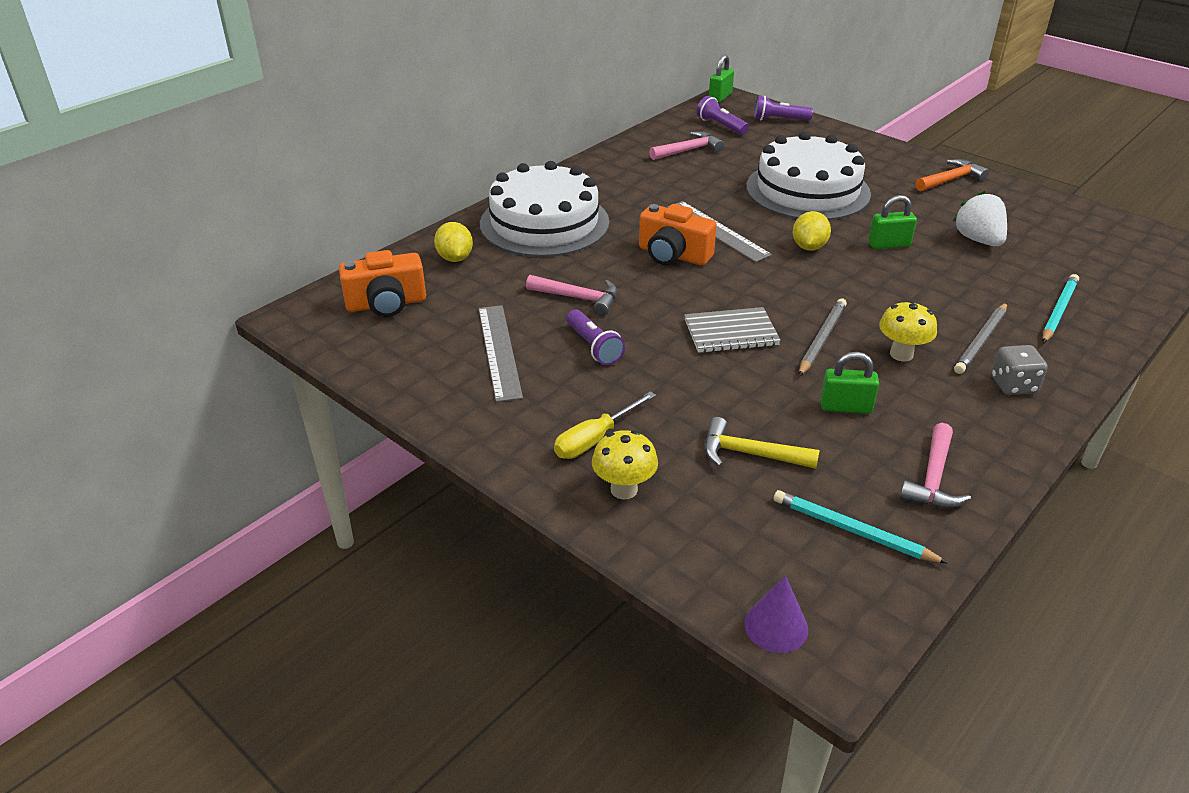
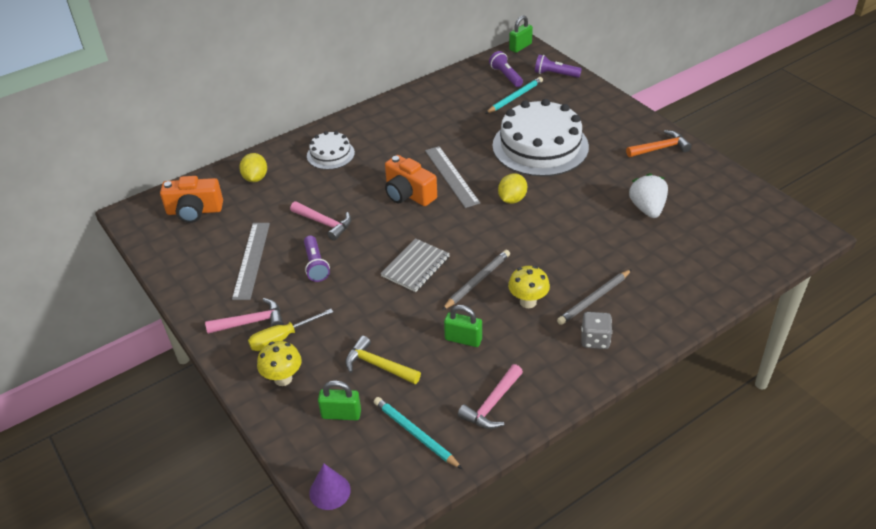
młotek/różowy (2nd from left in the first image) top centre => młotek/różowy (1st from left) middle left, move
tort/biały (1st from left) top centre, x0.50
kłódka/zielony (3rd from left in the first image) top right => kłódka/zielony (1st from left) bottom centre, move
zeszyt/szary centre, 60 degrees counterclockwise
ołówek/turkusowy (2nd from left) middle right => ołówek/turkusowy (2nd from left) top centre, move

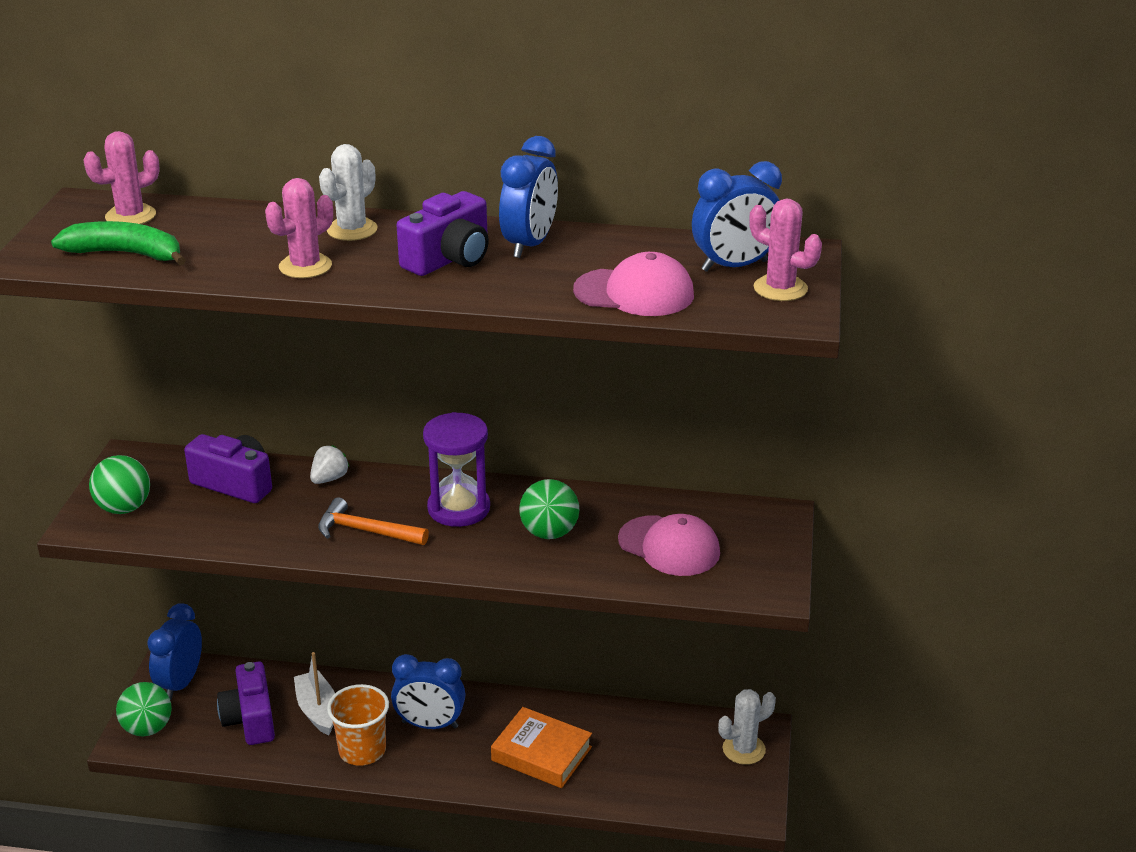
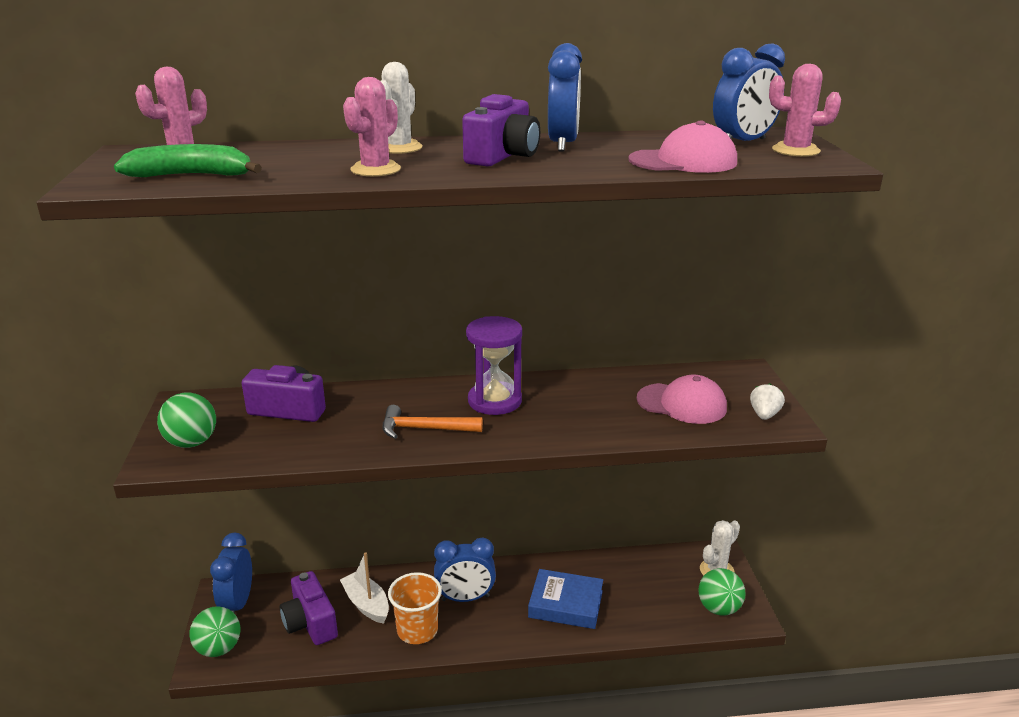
książka/pomarańczowy bottom centre => książka/niebieski bottom centre
piłka/zielony (3rd from left) centre => piłka/zielony (3rd from left) bottom right, move
truskawka/biały middle left => truskawka/biały middle right, move

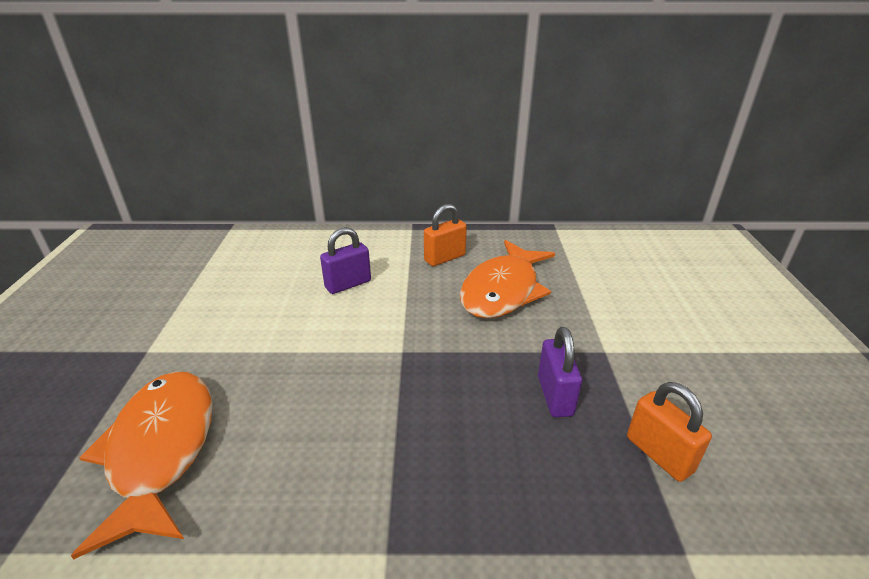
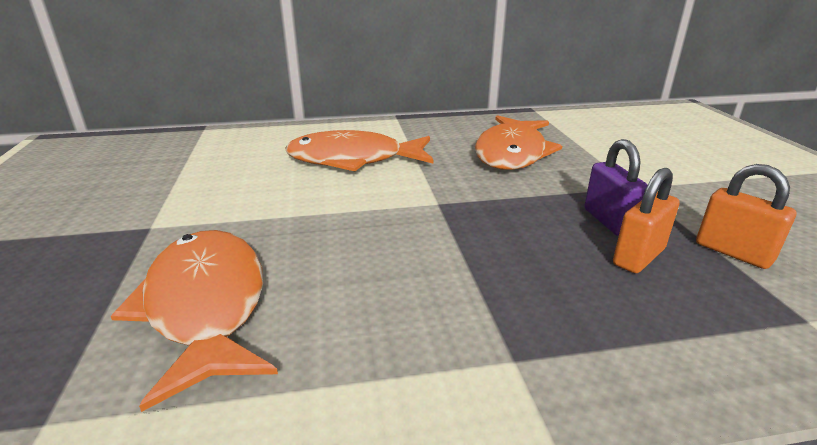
kłódka/fioletowy (1st from left) centre => ryba/pomarańczowy (2nd from left) centre
kłódka/pomarańczowy (1st from left) centre => kłódka/pomarańczowy (1st from left) middle right, move

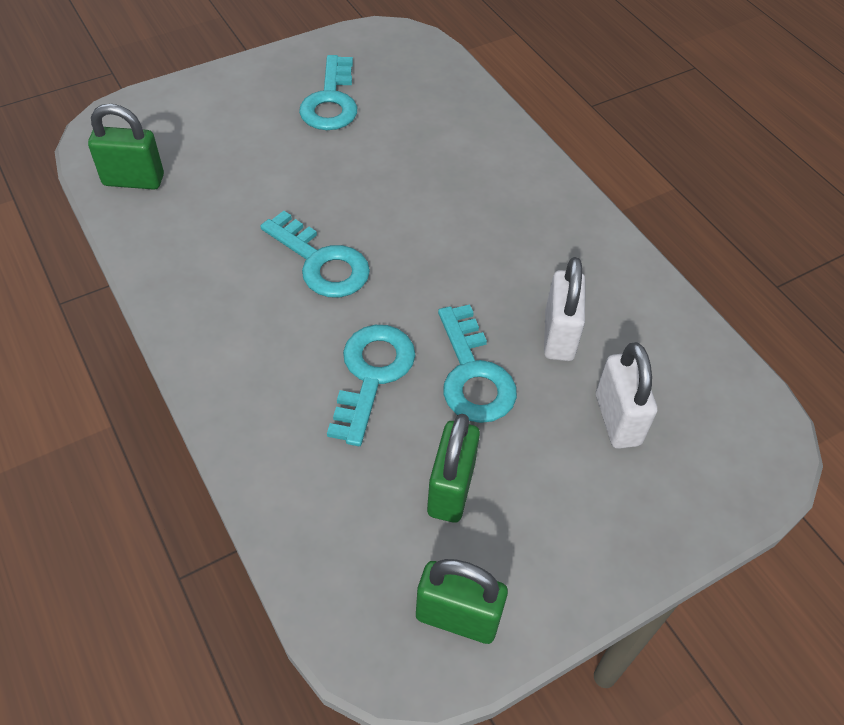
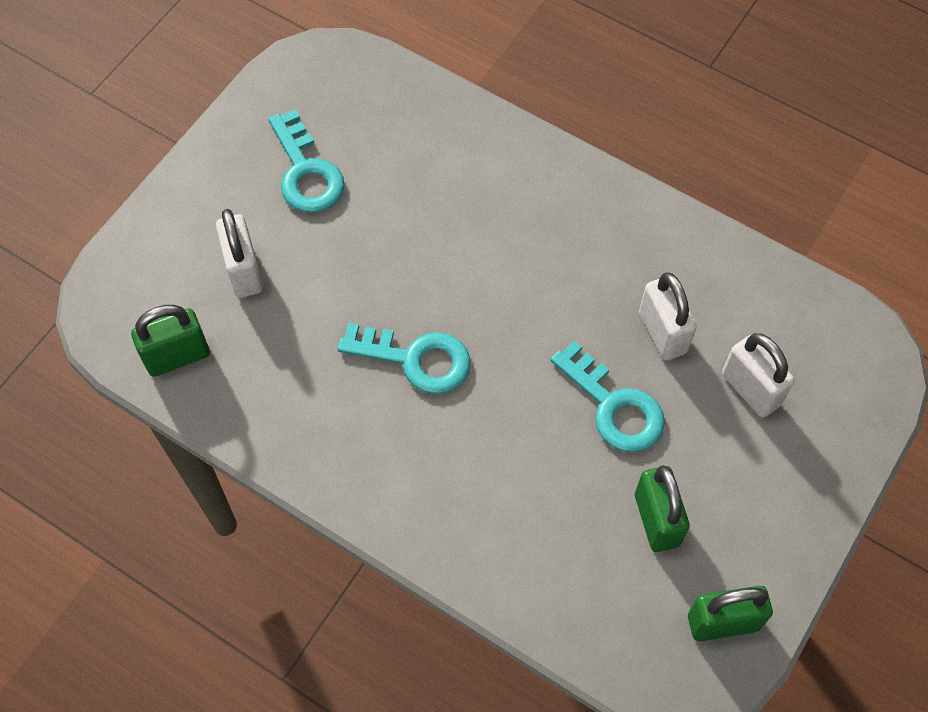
nothing => kłódka/biały (1st from left) middle left
klucz/turkusowy (3rd from left) centre => nothing

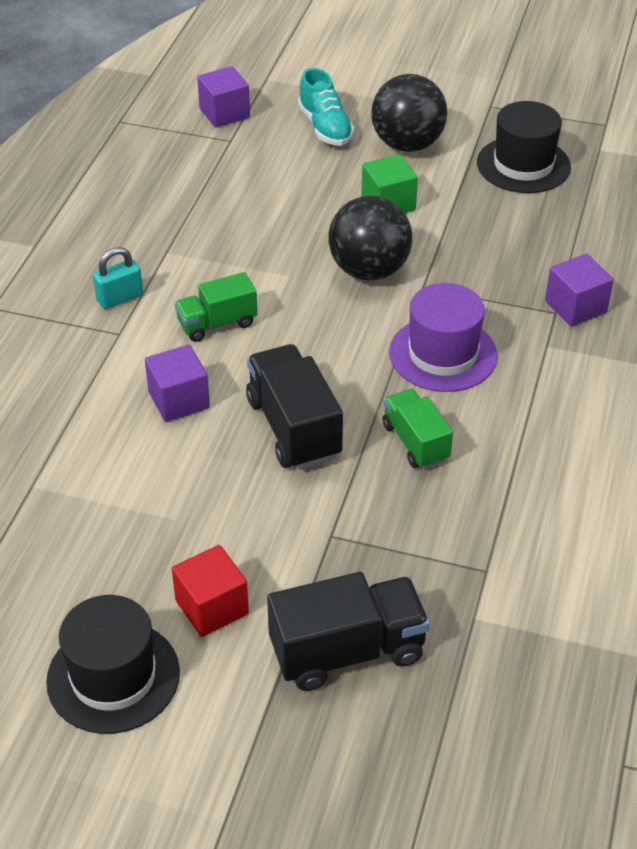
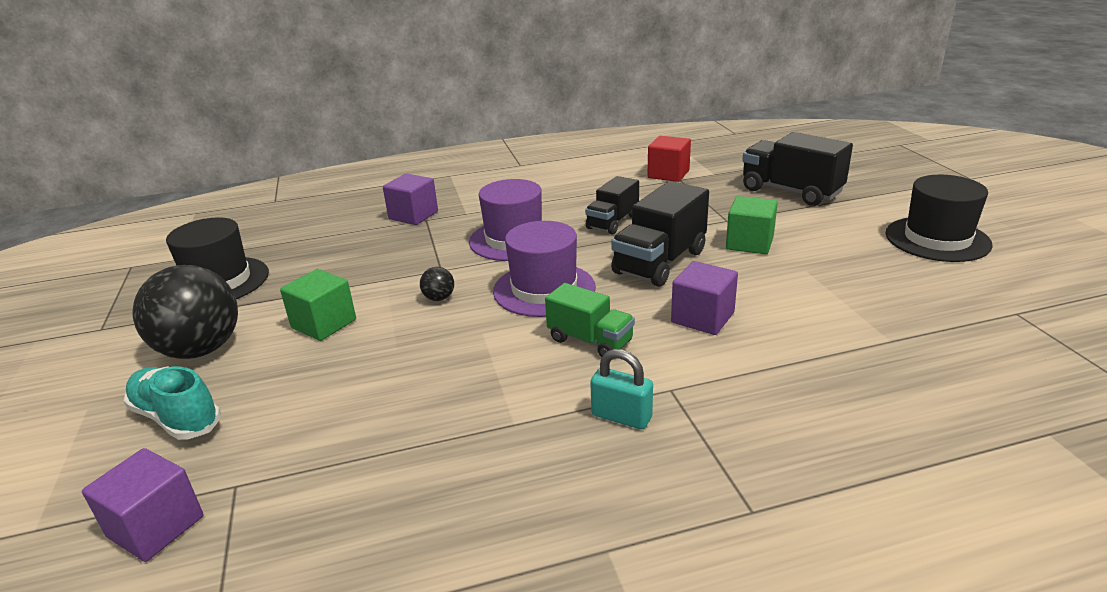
but/turkusowy top centre => but/turkusowy bottom left, 90 degrees counterclockwise
piłka/czarny (1st from left in the first image) top centre => piłka/czarny (2nd from left) centre, x0.40
nothing => kapelusz/fioletowy (2nd from left) centre
ciężarówka/zielony (2nd from left) centre => ciężarówka/czarny (1st from left) centre
sześcian/czerwony bottom left => sześcian/czerwony top centre, move
nothing => sześcian/zielony (2nd from left) middle right

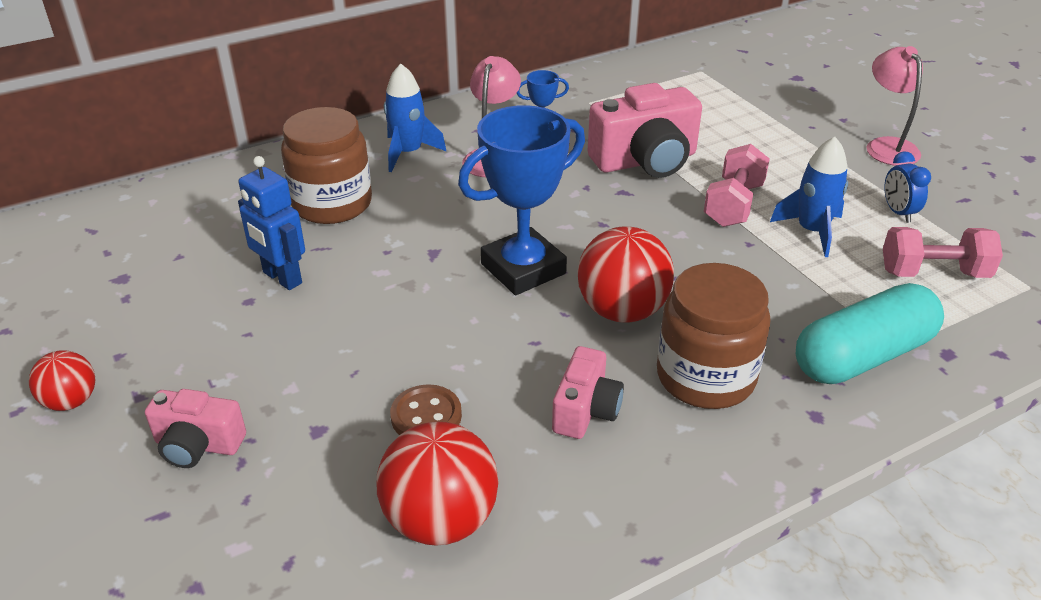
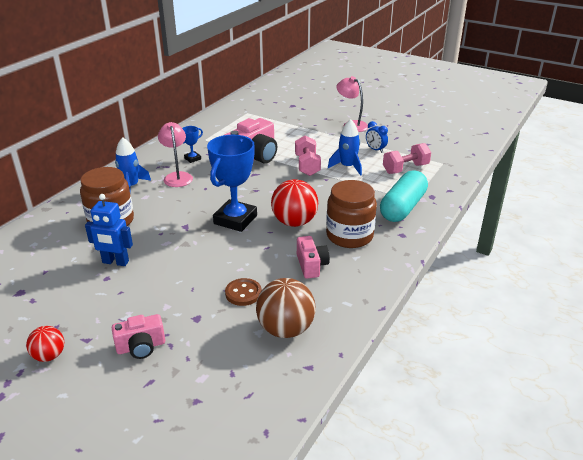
piłka/czerwony (2nd from left) bottom centre => piłka/brązowy bottom centre

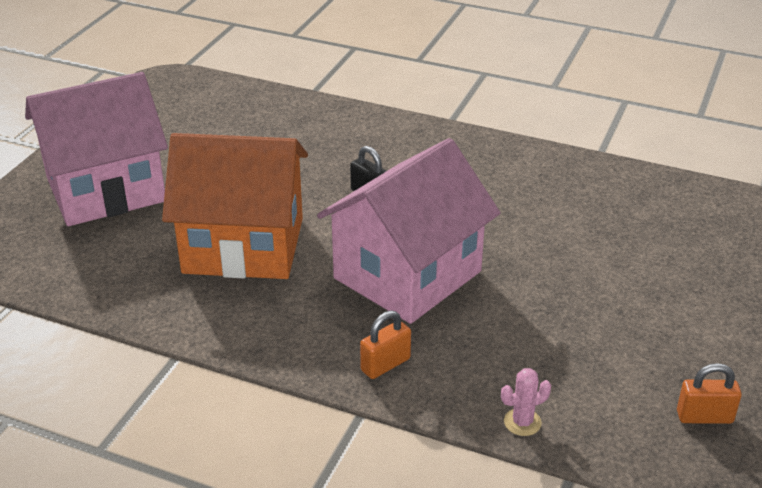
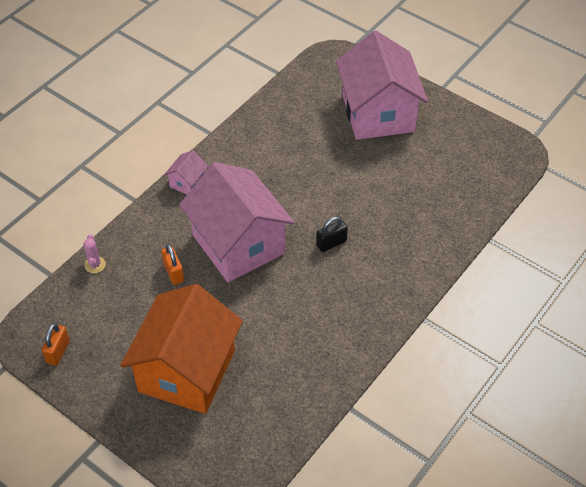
domek/pomarańczowy middle left => domek/pomarańczowy bottom left, move
kłódka/pomarańczowy (1st from left in the first image) bottom centre => kłódka/pomarańczowy (2nd from left) middle left, move
nothing => domek/różowy (1st from left) middle left

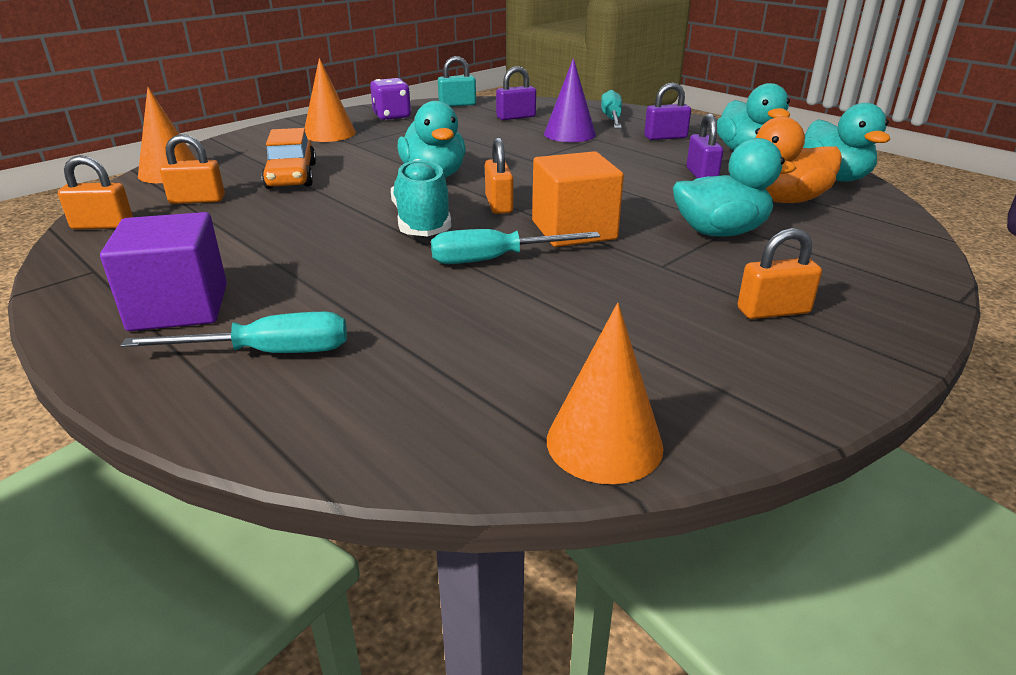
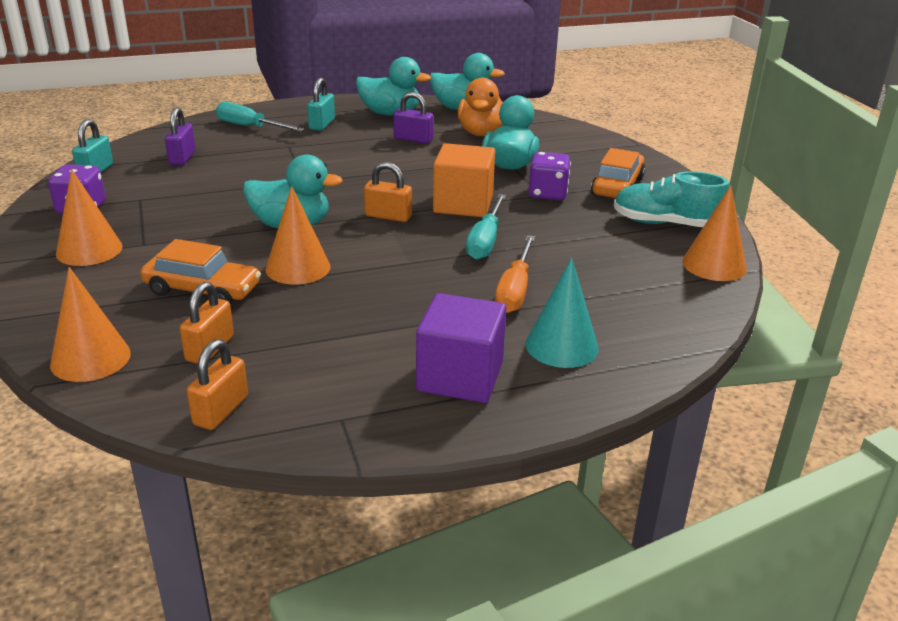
nothing => stożek/pomarańczowy (3rd from left) middle left
kłódka/fioletowy (2nd from left) top centre => kłódka/turkusowy (2nd from left) top centre
nothing => śrubokręt/pomarańczowy centre
śrubokręt/turkusowy (1st from left) middle left => stożek/turkusowy centre
nothing => kostka do gry/fioletowy (2nd from left) top centre
kłódka/pomarańczowy (4th from left) middle right => samochód/pomarańczowy (2nd from left) top right
but/turkusowy top centre => but/turkusowy top right, move
stożek/fioletowy top centre => nothing

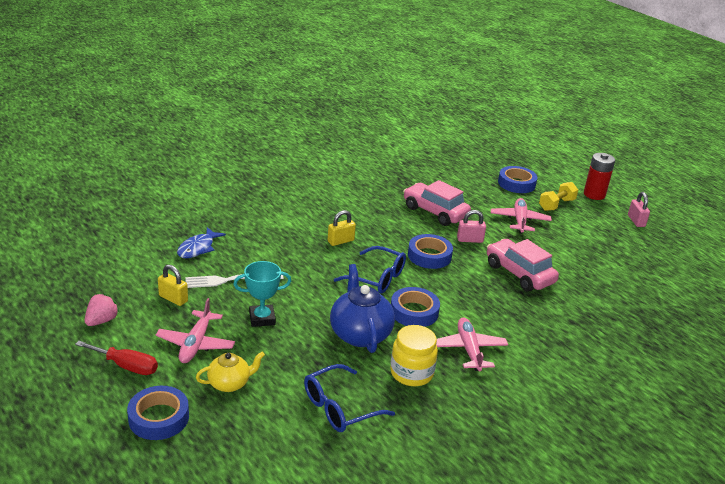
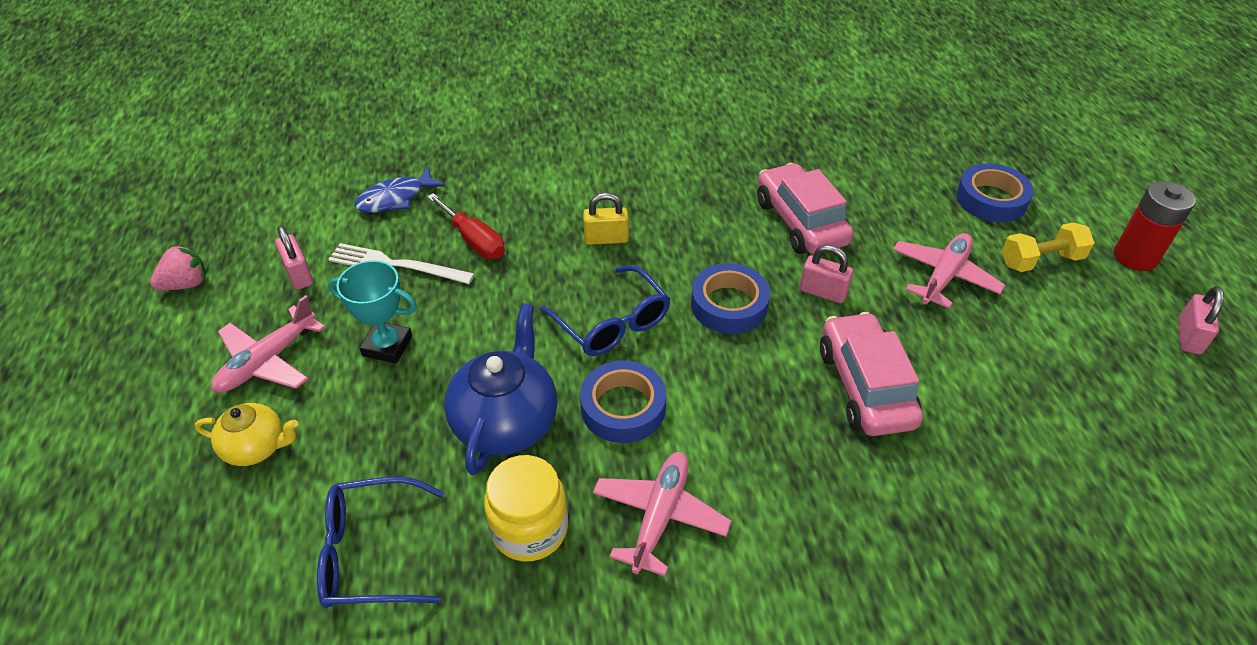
kłódka/żółty (1st from left) middle left => kłódka/różowy (1st from left) middle left
śrubokręt/czerwony bottom left => śrubokręt/czerwony centre, move
taśma klejąca/niebieski (1st from left) bottom left => nothing

